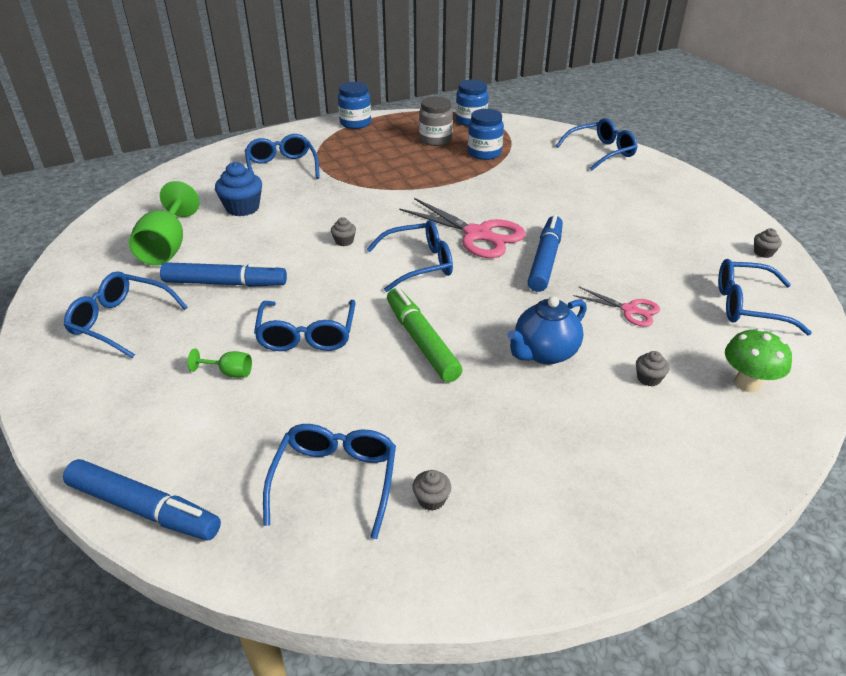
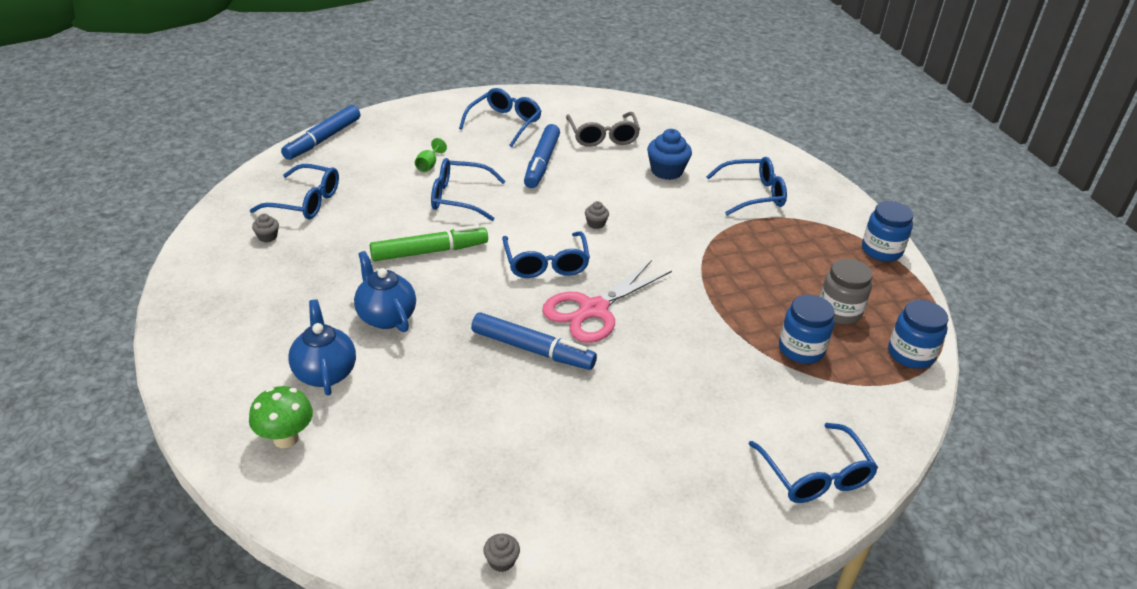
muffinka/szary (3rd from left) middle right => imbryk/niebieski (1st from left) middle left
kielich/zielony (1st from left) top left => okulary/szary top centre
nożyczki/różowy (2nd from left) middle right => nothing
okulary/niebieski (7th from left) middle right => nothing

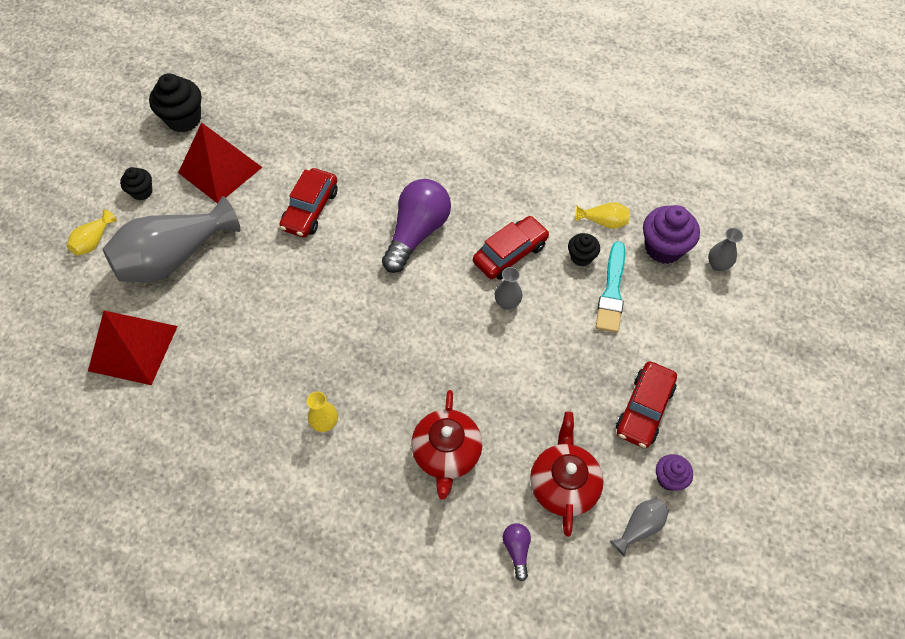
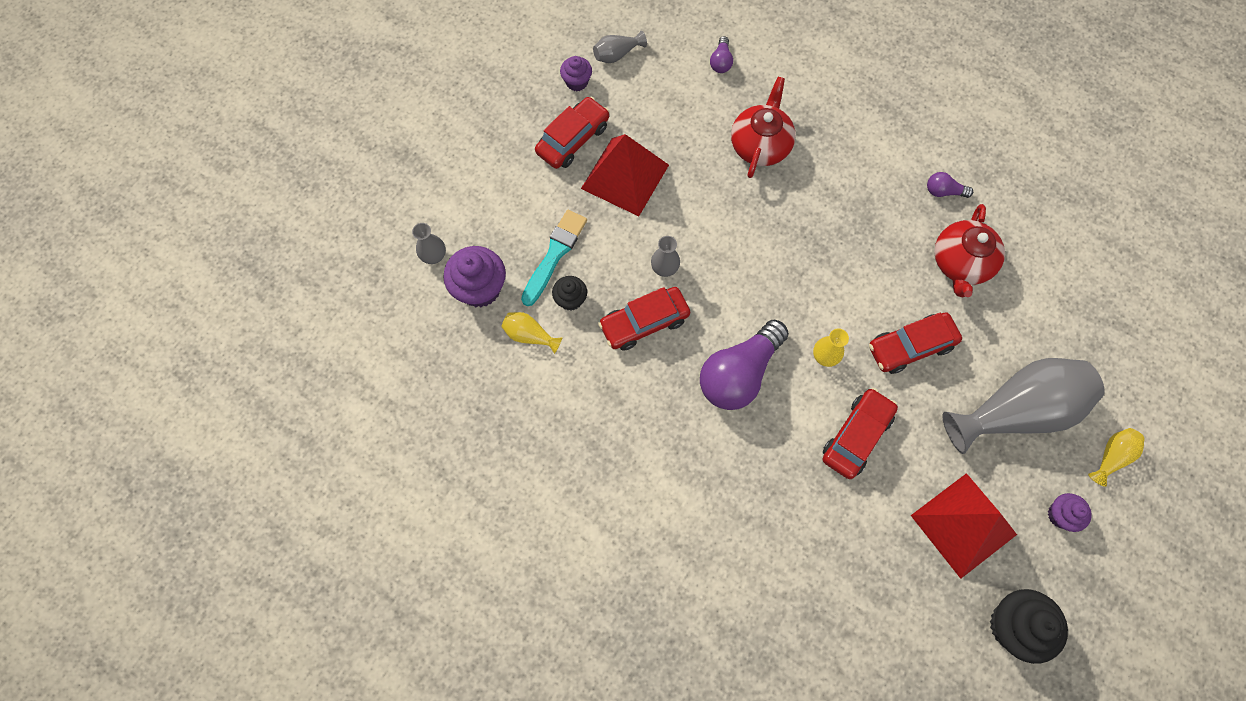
piramida/czerwony (1st from left) middle left => piramida/czerwony (1st from left) top centre, move
wazon/żółty (2nd from left) centre => wazon/żółty (2nd from left) middle right, move
nothing => samochód/czerwony (4th from left) middle right
nothing => żarówka/fioletowy (3rd from left) top right
imbryk/czerwony (2nd from left) bottom centre => imbryk/czerwony (2nd from left) middle right, move
muffinka/czarny (1st from left) top left => muffinka/fioletowy (3rd from left) bottom right

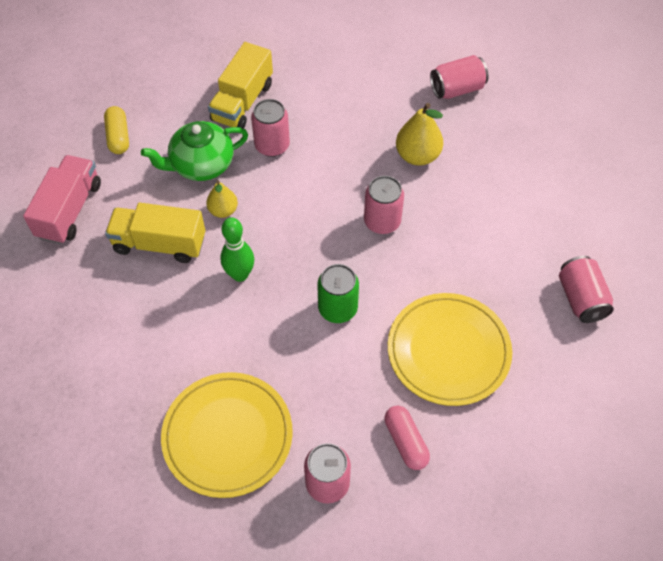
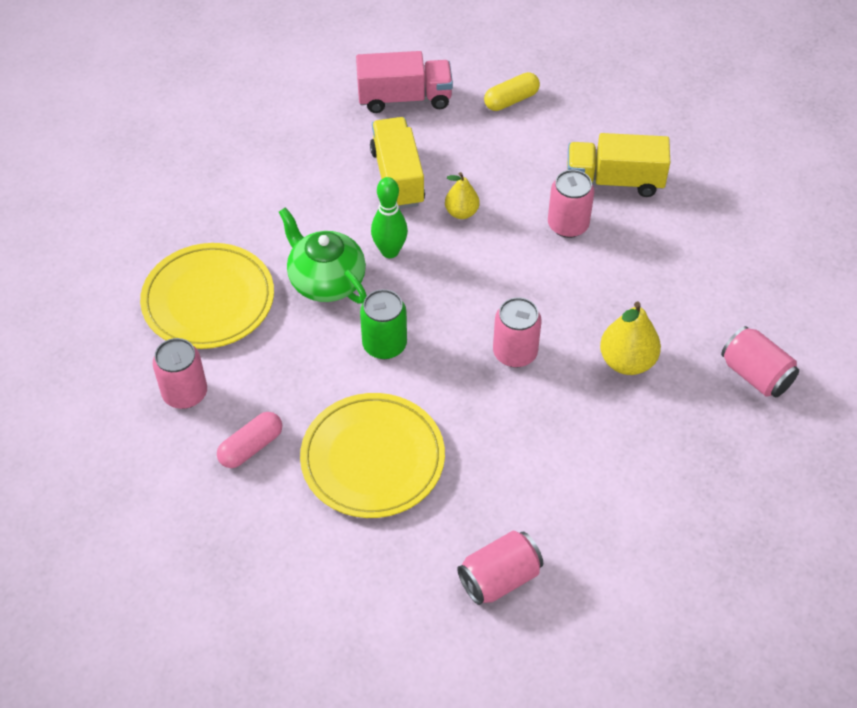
imbryk/zielony top left => imbryk/zielony centre, move

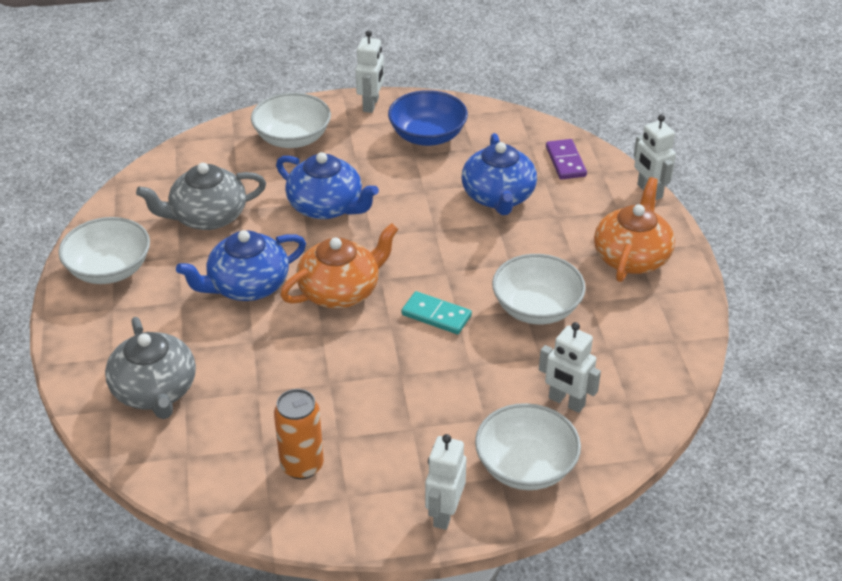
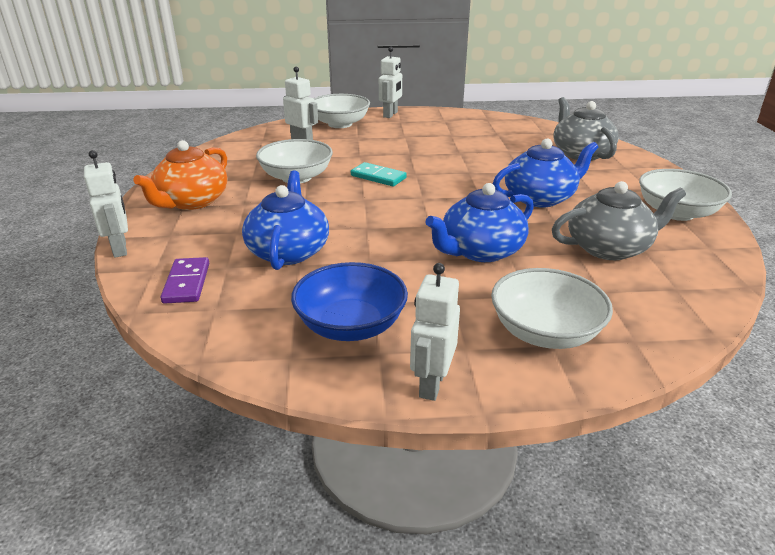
imbryk/niebieski (2nd from left) top centre => imbryk/niebieski (2nd from left) centre, 75 degrees counterclockwise
puszka/pomarańczowy bottom centre => nothing
imbryk/pomarańczowy (1st from left) centre => nothing

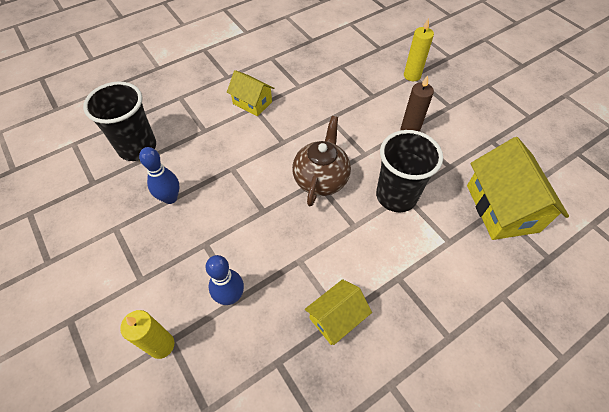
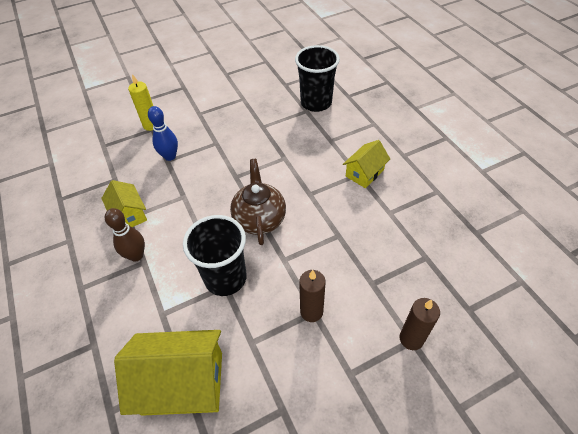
nothing => kręgiel/brązowy middle left
imbryk/brązowy centre, 120 degrees counterclockwise
świeca/żółty (2nd from left) top right => świeca/brązowy (2nd from left) bottom right
kręgiel/niebieski (1st from left) middle left => nothing

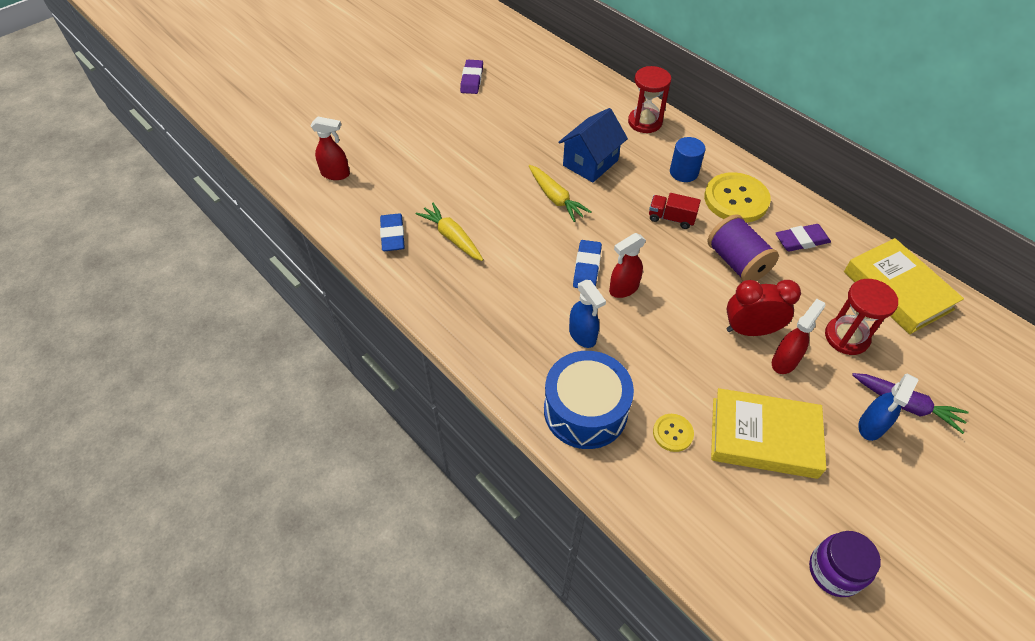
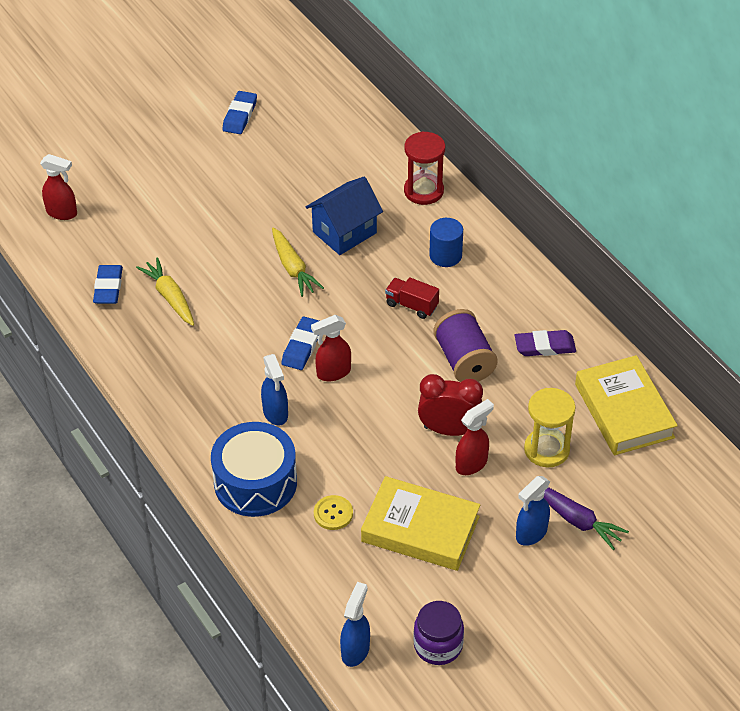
gumka do mazania/fioletowy (1st from left) top centre => gumka do mazania/niebieski (2nd from left) top left
nothing => spryskiwacz/niebieski (2nd from left) bottom centre
klepsydra/czerwony (2nd from left) middle right => klepsydra/żółty middle right
guzik/żółty (2nd from left) top right => nothing

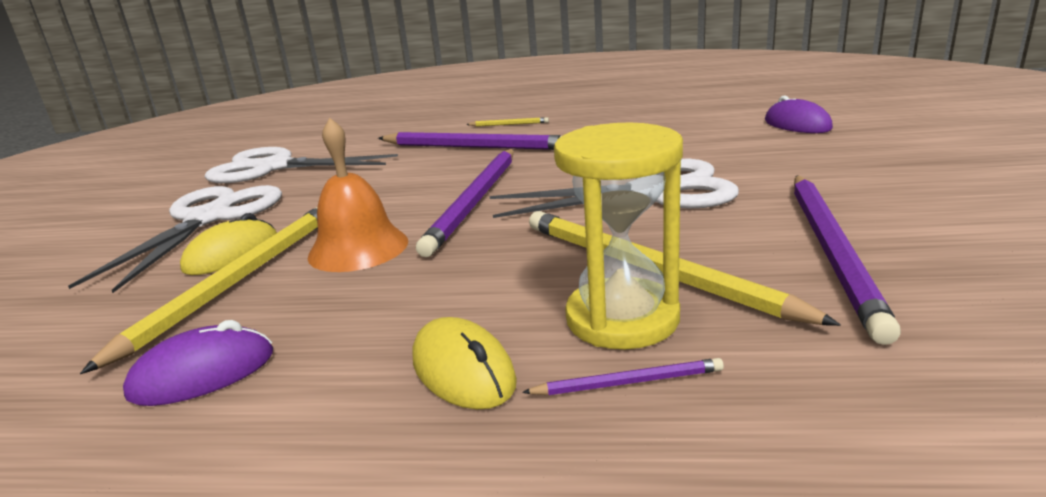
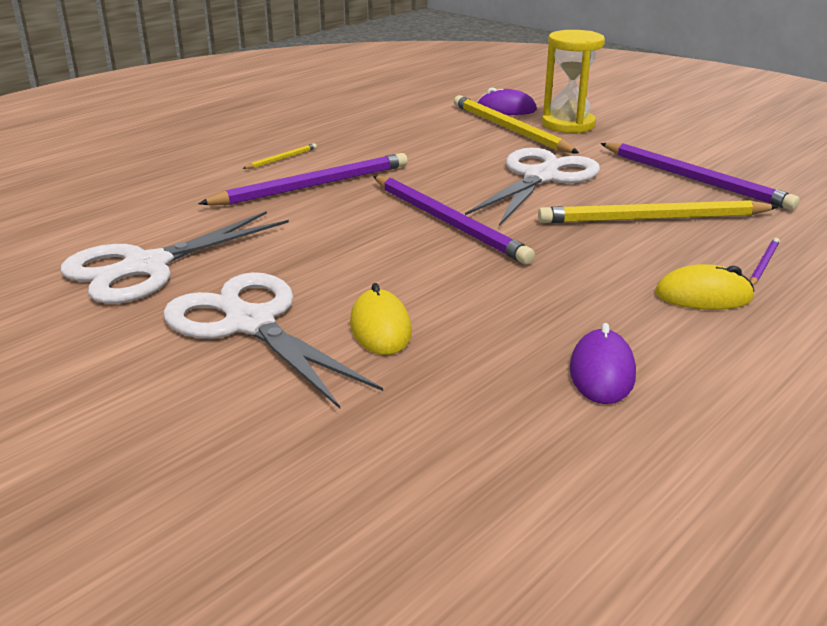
ołówek/żółty (1st from left in the first image) middle left => ołówek/żółty (2nd from left) top centre, move
klepsydra/żółty centre => klepsydra/żółty top right, move
dzwonek/pomarańczowy centre => nothing

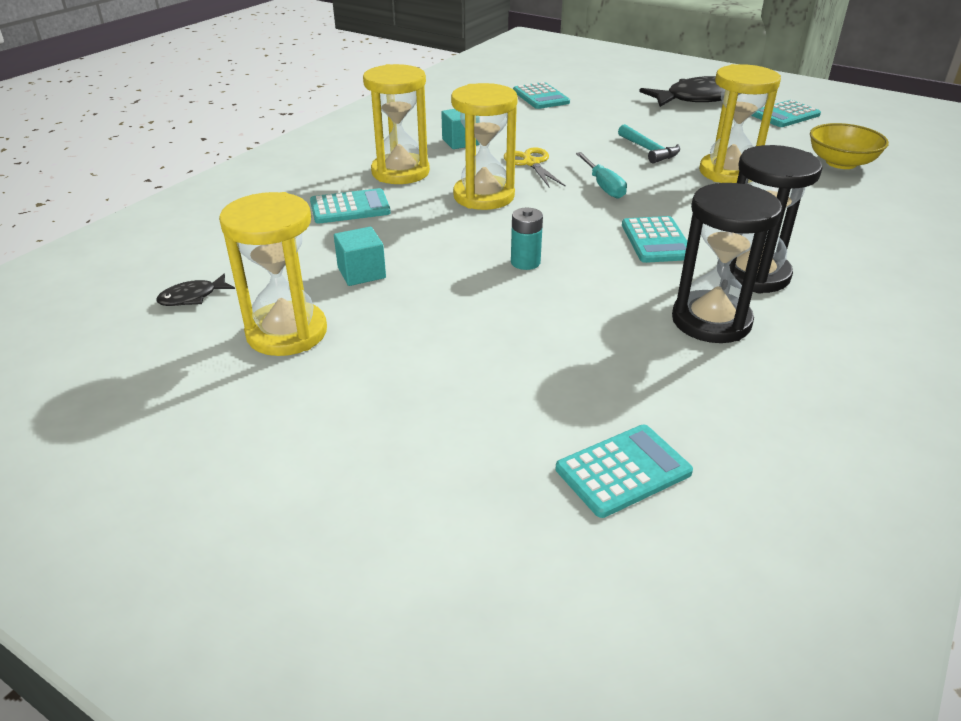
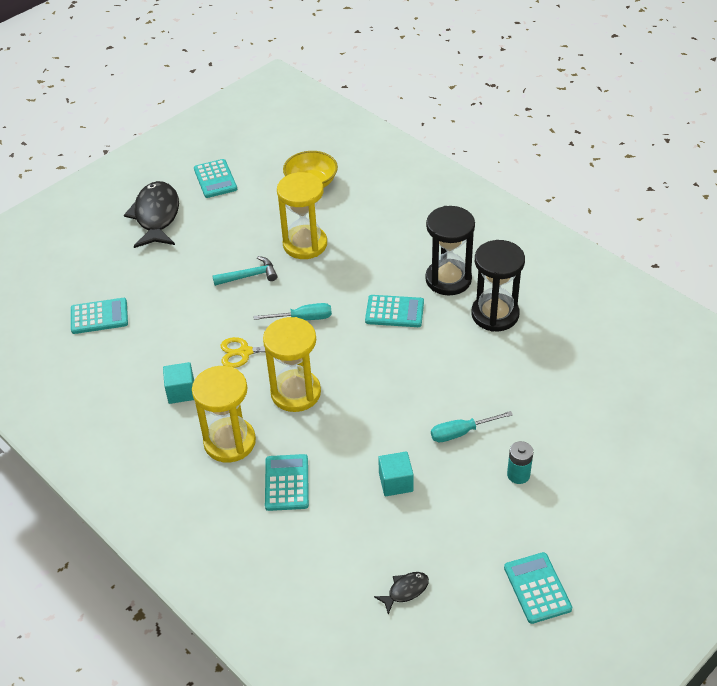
ryba/czarny (1st from left in the first image) middle left => ryba/czarny (2nd from left) bottom centre, 105 degrees counterclockwise
nothing => śrubokręt/turkusowy (2nd from left) centre
kalkulator/turkusowy (3rd from left in the first image) centre => kalkulator/turkusowy (5th from left) bottom right, move
bateria/turkusowy top centre => bateria/turkusowy bottom right, move
klepsydra/żółty (1st from left) middle left => nothing

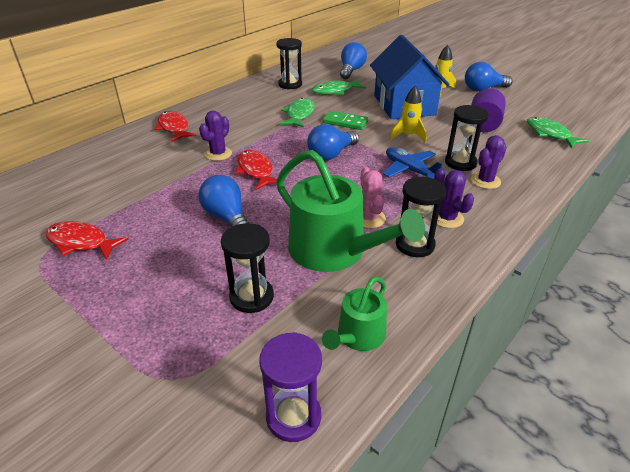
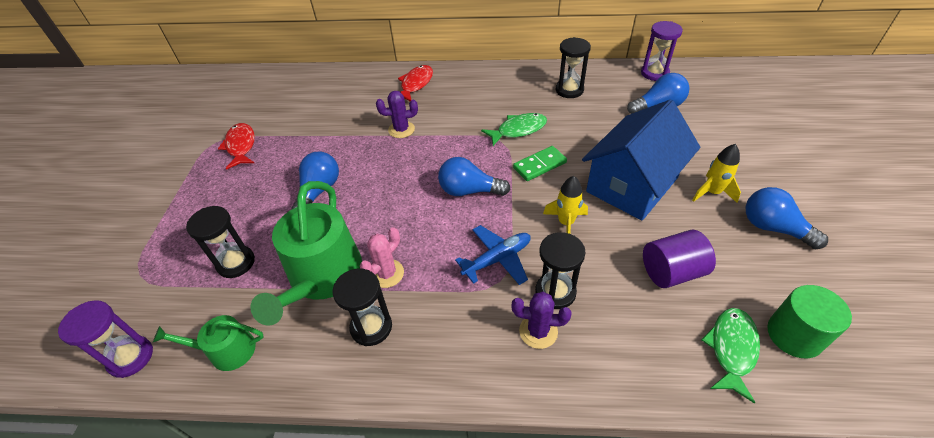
samolot/niebieski centre, 45 degrees clockwise
kostka domina/zielony top centre => kostka domina/zielony centre, 75 degrees clockwise
nothing => klepsydra/fioletowy (2nd from left) top right
nothing => walec/zielony bottom right
ryba/czerwony (3rd from left) centre => nothing
ryba/zielony (2nd from left) top centre => nothing
kaktus/fioletowy (2nd from left) middle right => nothing

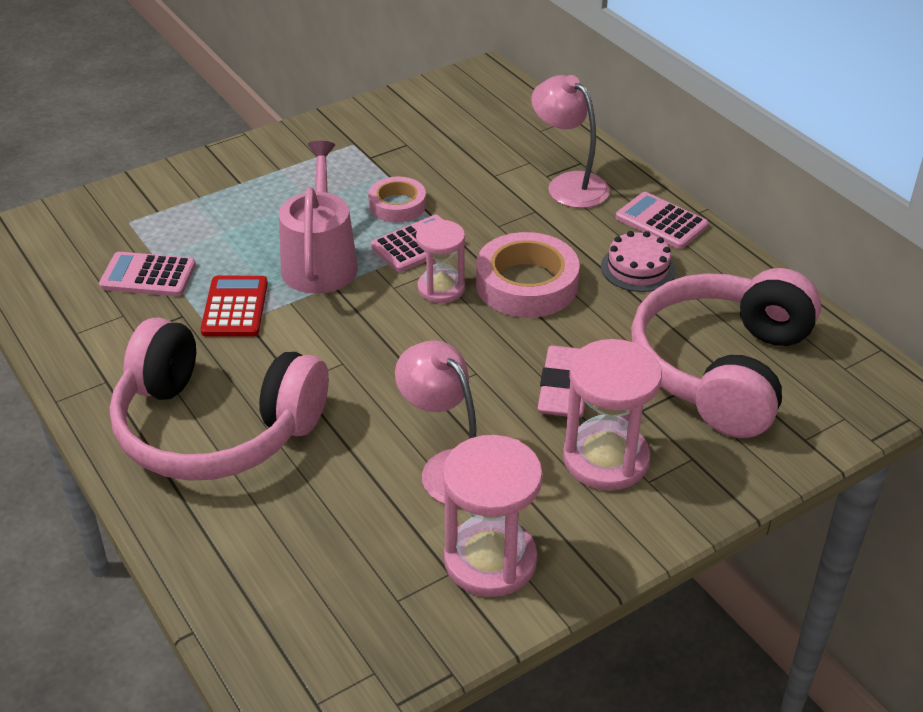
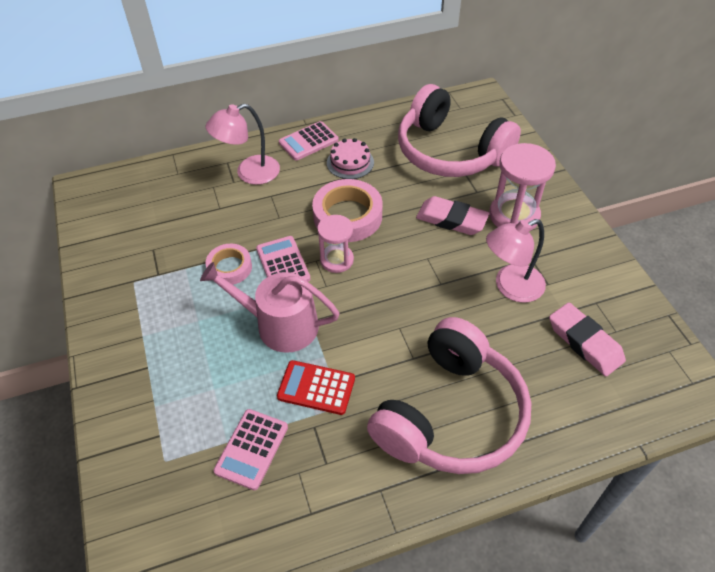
nothing => gumka do mazania/różowy (2nd from left) middle right
klepsydra/różowy (2nd from left) bottom centre => nothing

